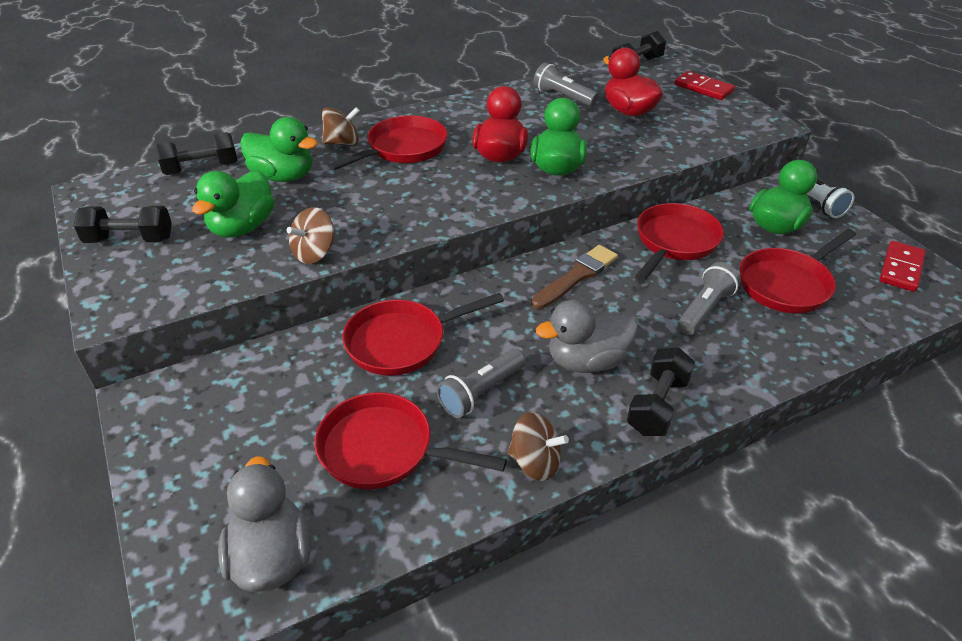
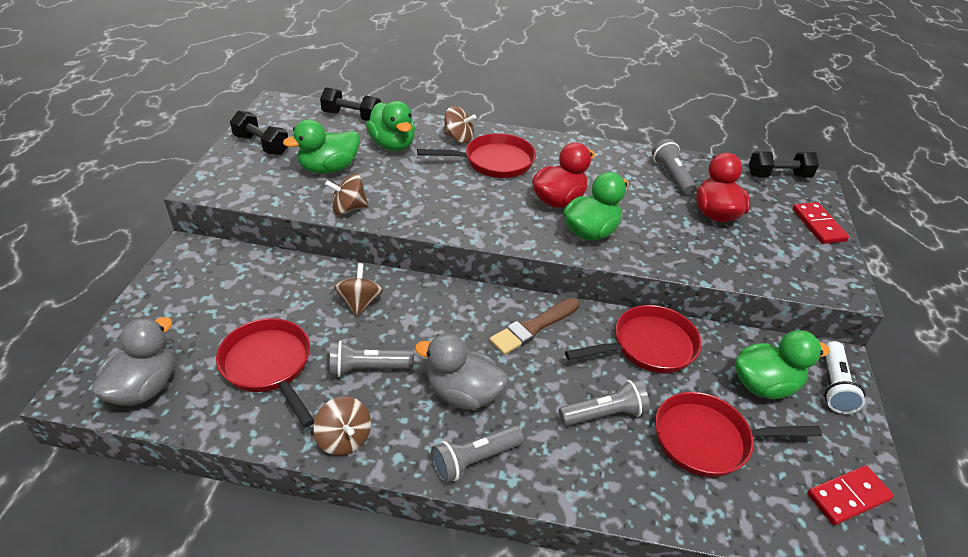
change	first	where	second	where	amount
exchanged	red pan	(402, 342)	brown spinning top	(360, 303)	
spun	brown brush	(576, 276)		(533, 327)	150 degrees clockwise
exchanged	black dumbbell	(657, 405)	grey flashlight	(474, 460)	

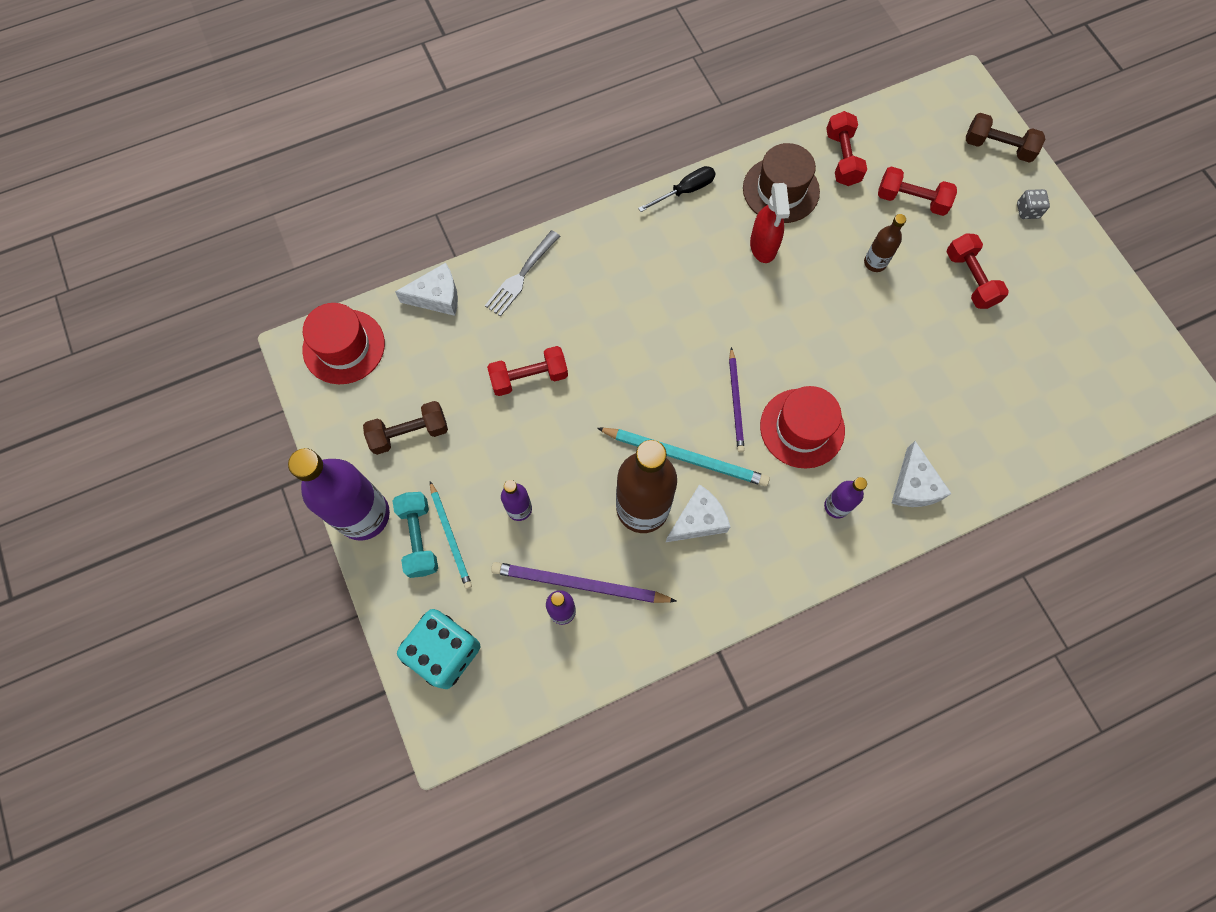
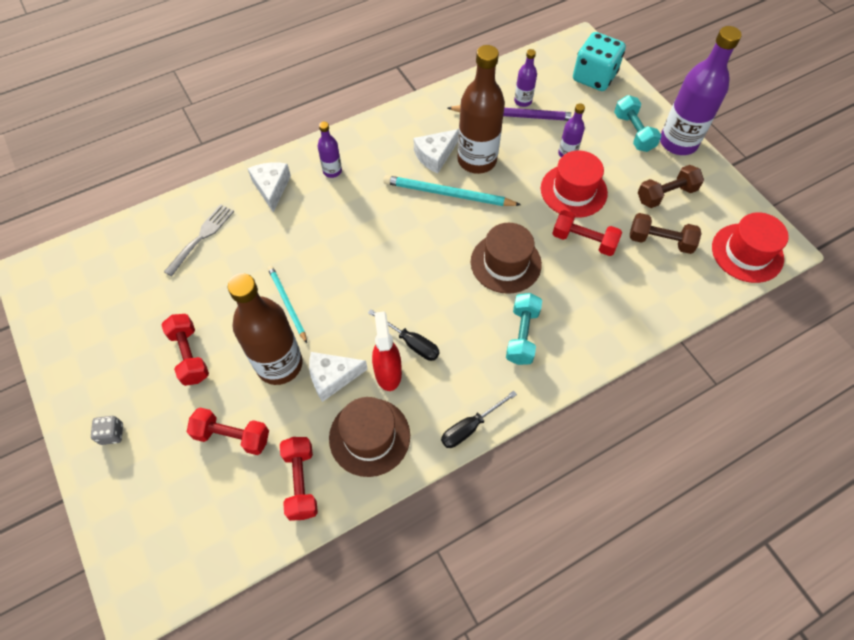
change	first	where	second	where	amount
relocated	white cheese	(437, 297)		(332, 377)	
relocated	turquoise pencil	(450, 536)		(287, 303)	
relocated	grey fork	(521, 276)		(201, 237)	
spun	red dumbbell	(529, 377)		(583, 241)	45 degrees clockwise
missing	purple pencil	(736, 402)			
relocated	red hat	(802, 428)		(573, 191)	
size	brown bottle	(875, 263)		(279, 364)	x2.08
relocated	brown dumbbell	(998, 147)		(660, 241)	
appeared			black screwdriver	(411, 343)	
appeared			brown hat	(505, 263)	
appeared			turquoise dumbbell	(522, 335)	

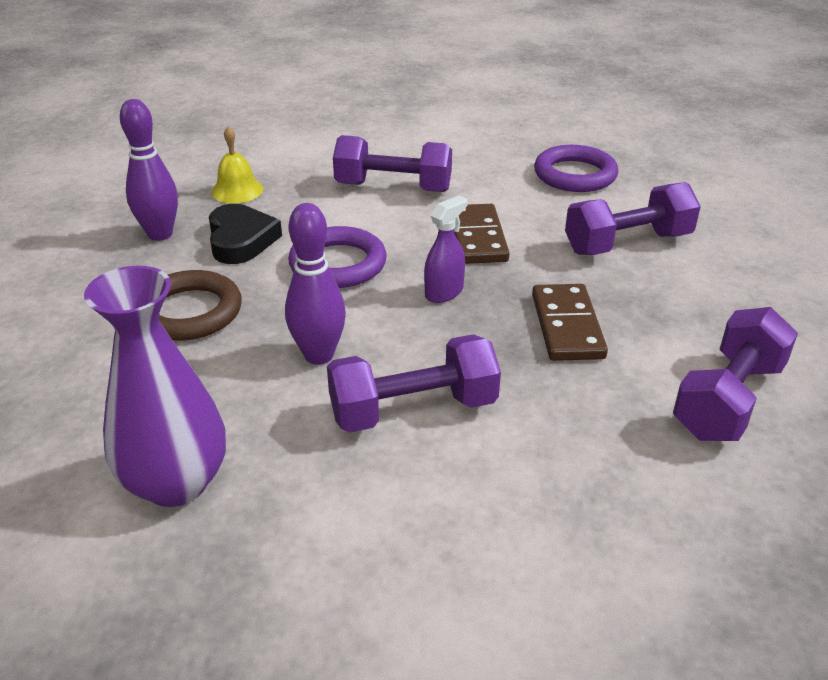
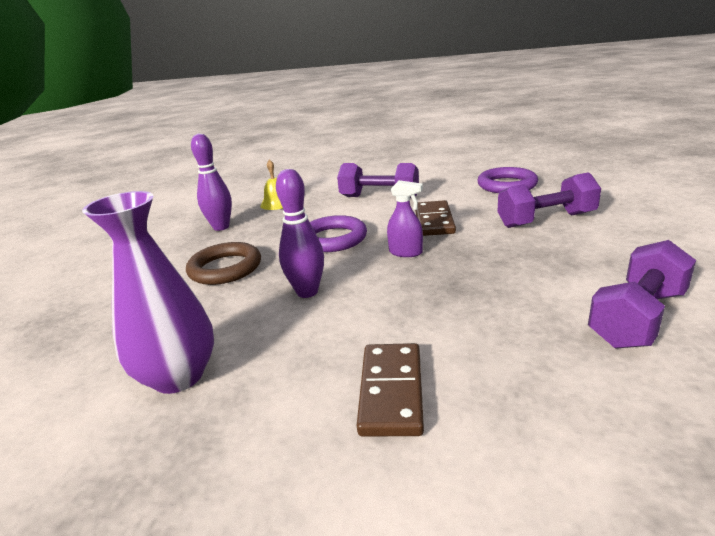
change	first	where	second	where	amount
missing	black heart	(241, 240)			
missing	purple dumbbell	(413, 409)			
spun	purple spray bottle	(444, 292)		(406, 252)	60 degrees clockwise
relocated	brown domino	(567, 326)		(391, 391)	

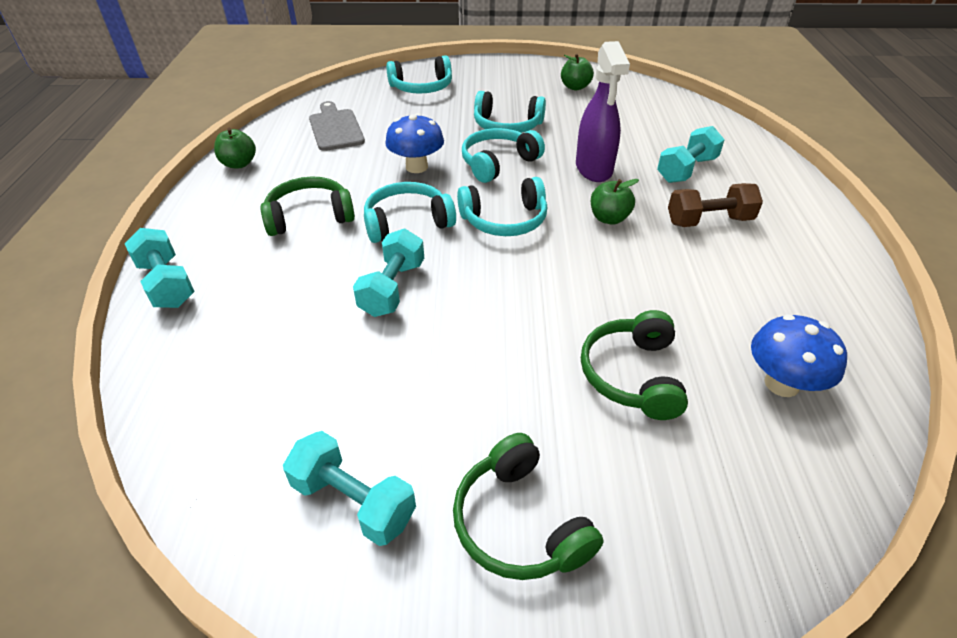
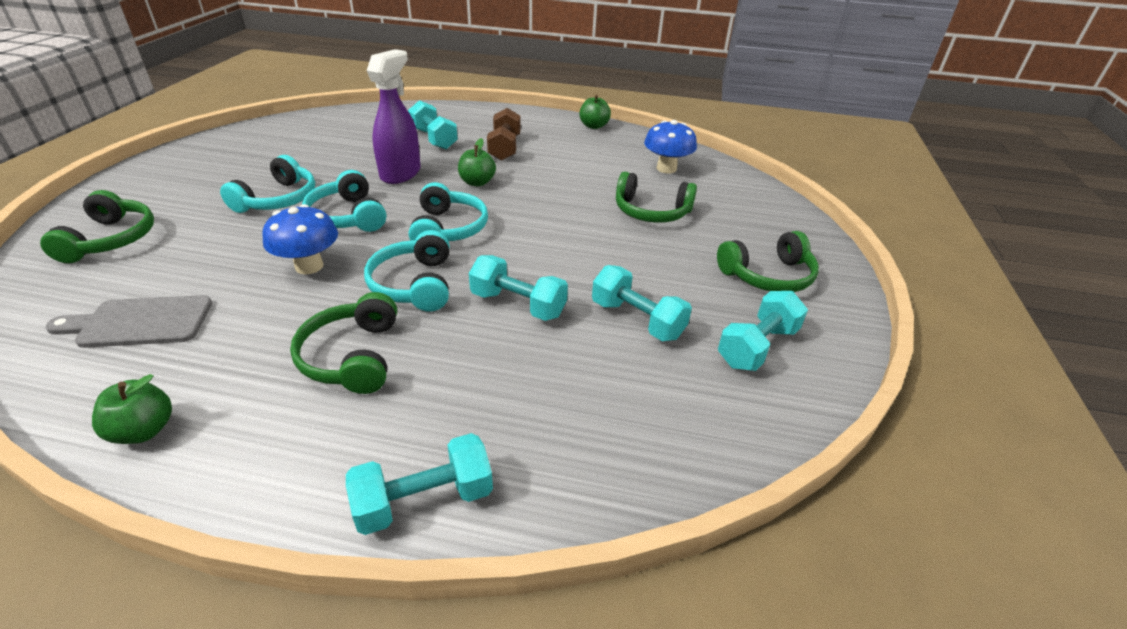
change	first	where	second	where	amount
colour	turquoise headphones	(422, 87)	green headphones	(111, 239)	
relocated	green apple	(575, 87)		(593, 126)	
spun	purple spray bottle	(594, 169)		(401, 173)	75 degrees counterclockwise
appeared			turquoise dumbbell	(637, 320)	

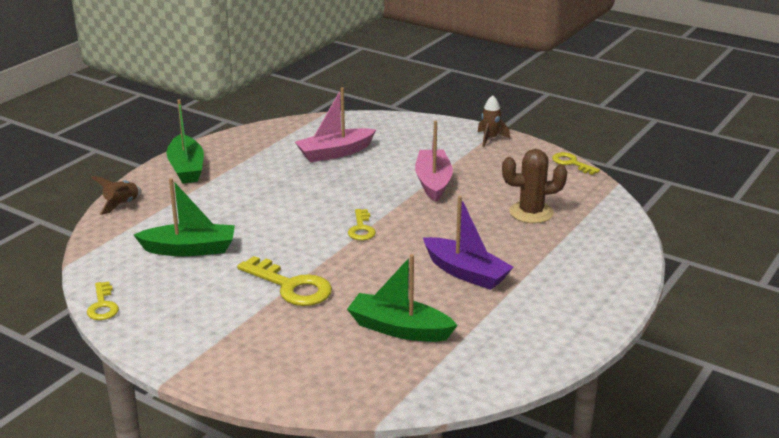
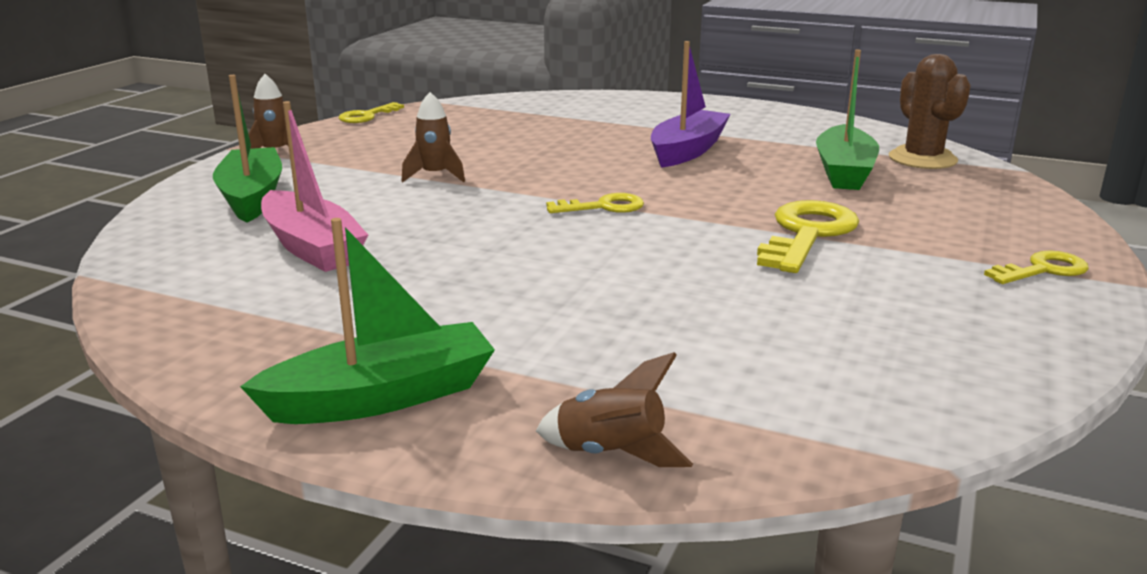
change	first	where	second	where	amount
relocated	yellow key	(103, 305)		(1042, 270)	
relocated	green boat	(189, 249)		(252, 197)	
exchanged	pink boat	(433, 183)	brown rocket	(435, 176)	
relocated	brown cactus	(531, 213)		(922, 159)	

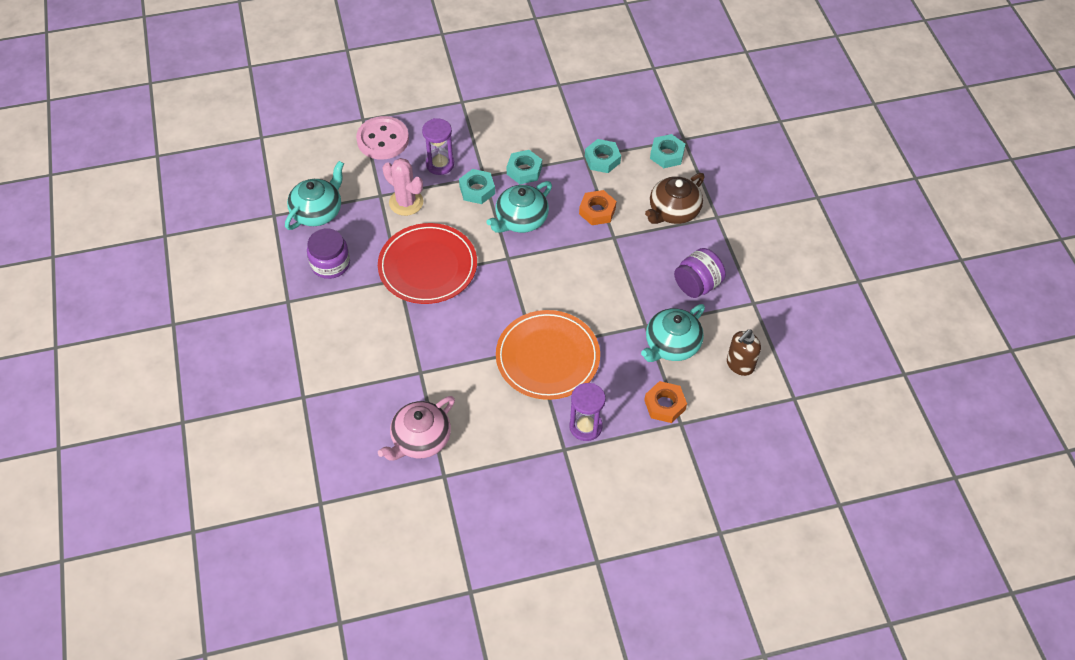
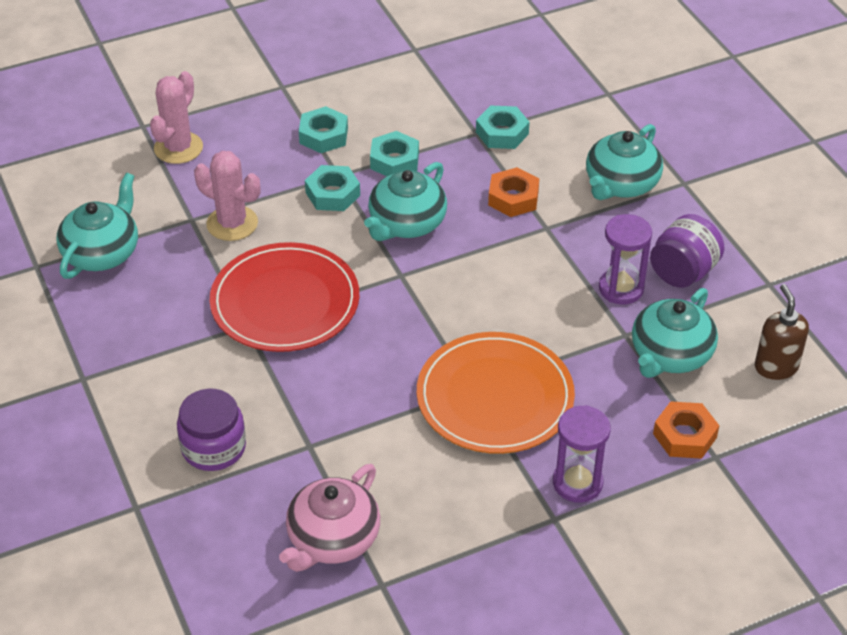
change	first	where	second	where	amount
relocated	purple jar	(330, 264)		(213, 447)	
exchanged	pink button	(383, 139)	pink cactus	(178, 148)	
relocated	purple hourglass	(440, 164)		(621, 288)	
colour	brown teapot	(673, 211)	turquoise teapot	(621, 184)	
relocated	turquoise nut	(667, 154)		(323, 135)	
spun	brown soap dispenser	(740, 365)		(776, 367)	135 degrees clockwise

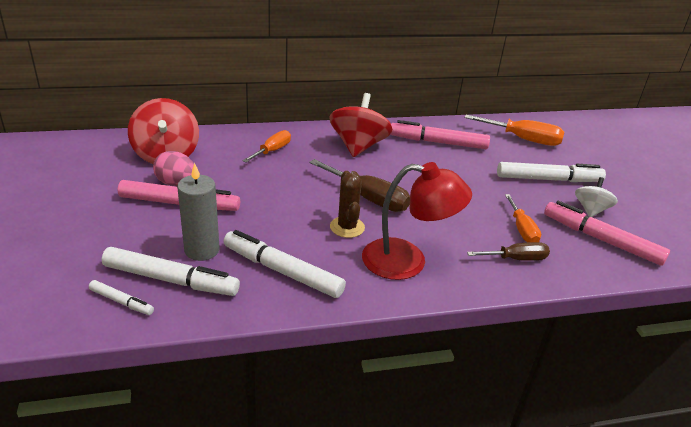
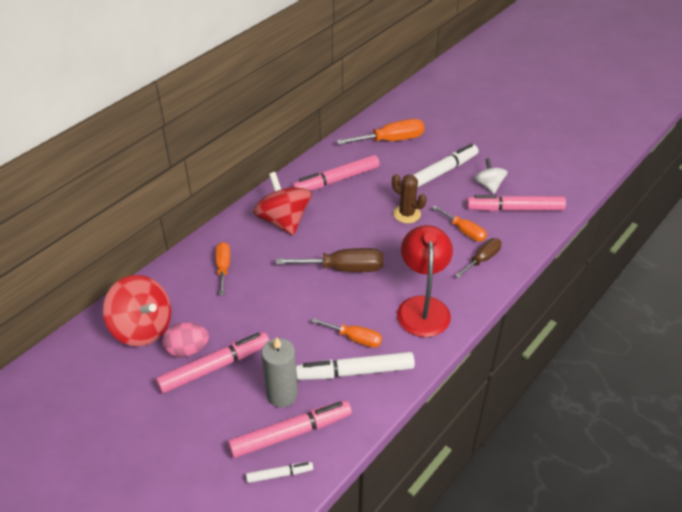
change	first	where	second	where	amount
colour	white marker	(171, 280)	pink marker	(291, 433)	
relocated	brown cactus	(347, 227)		(406, 214)	
spun	red lamp	(407, 261)		(422, 307)	60 degrees counterclockwise
appeared			orange screwdriver	(355, 338)	

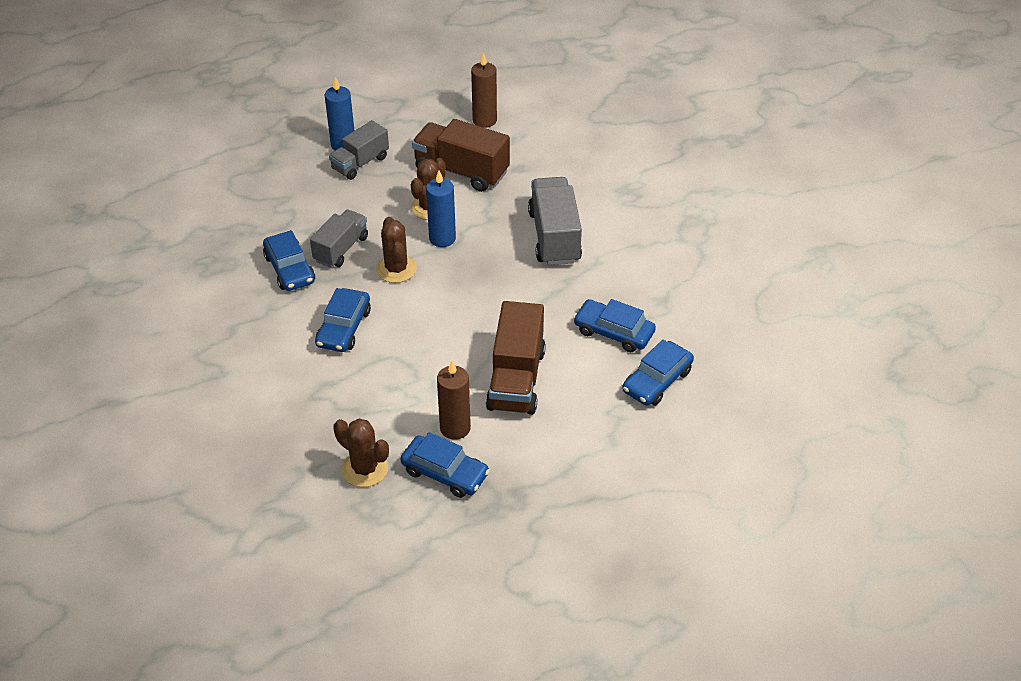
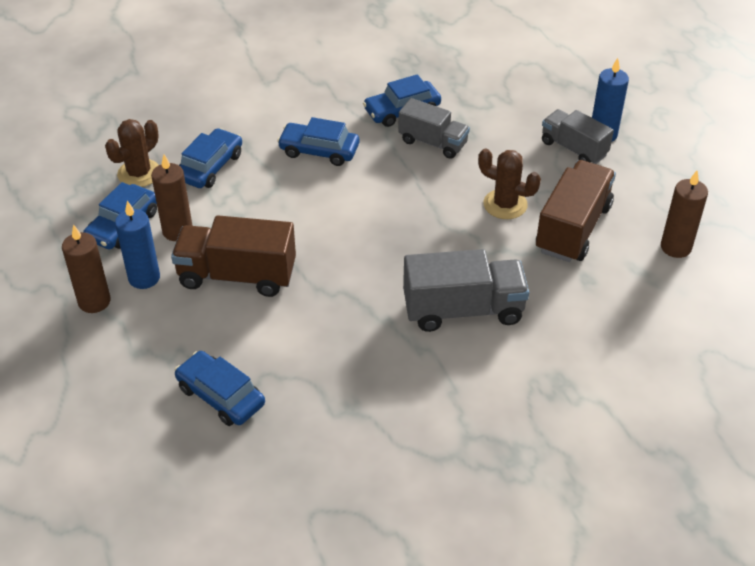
change	first	where	second	where	amount
missing	brown cactus	(396, 269)			
relocated	blue candle	(442, 238)		(144, 278)	
relocated	blue car	(613, 332)		(210, 167)	
appeared			brown candle	(94, 301)	

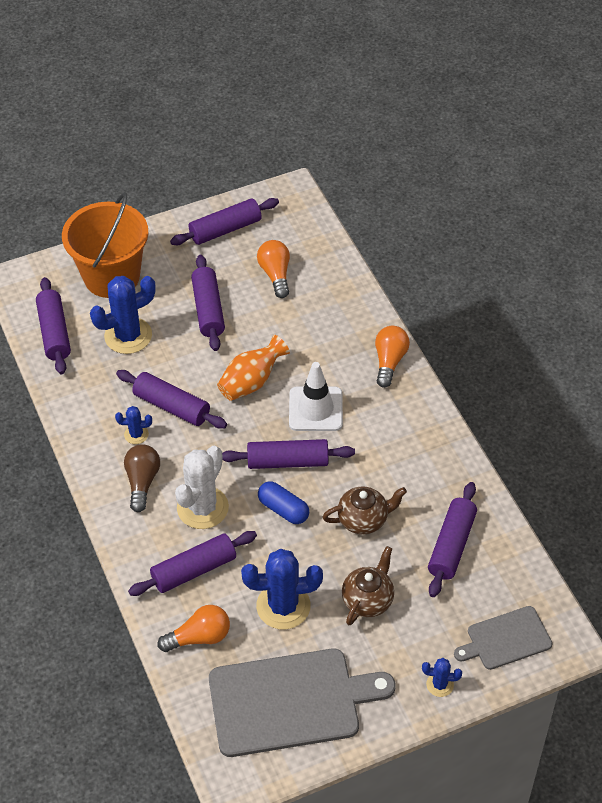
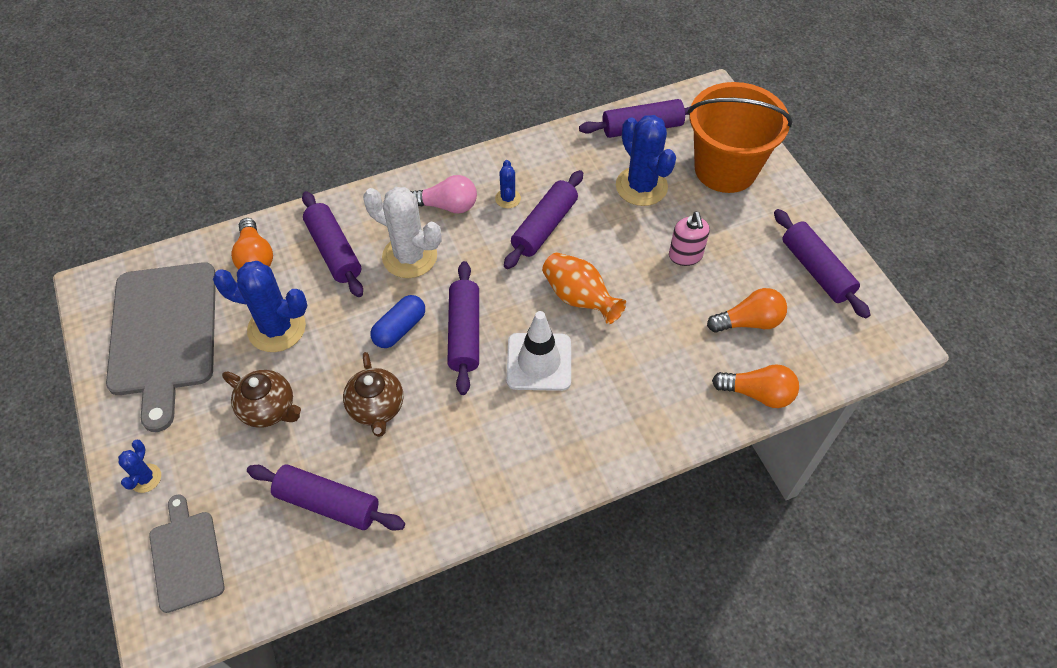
change	first	where	second	where	amount
colour	brown light bulb	(142, 482)	pink light bulb	(447, 206)	
exchanged	purple rolling pin	(208, 309)	pink soap dispenser	(685, 256)	
spun	blue cactus	(283, 606)		(277, 328)	75 degrees counterclockwise
relocated	orange light bulb	(389, 361)		(757, 393)	

